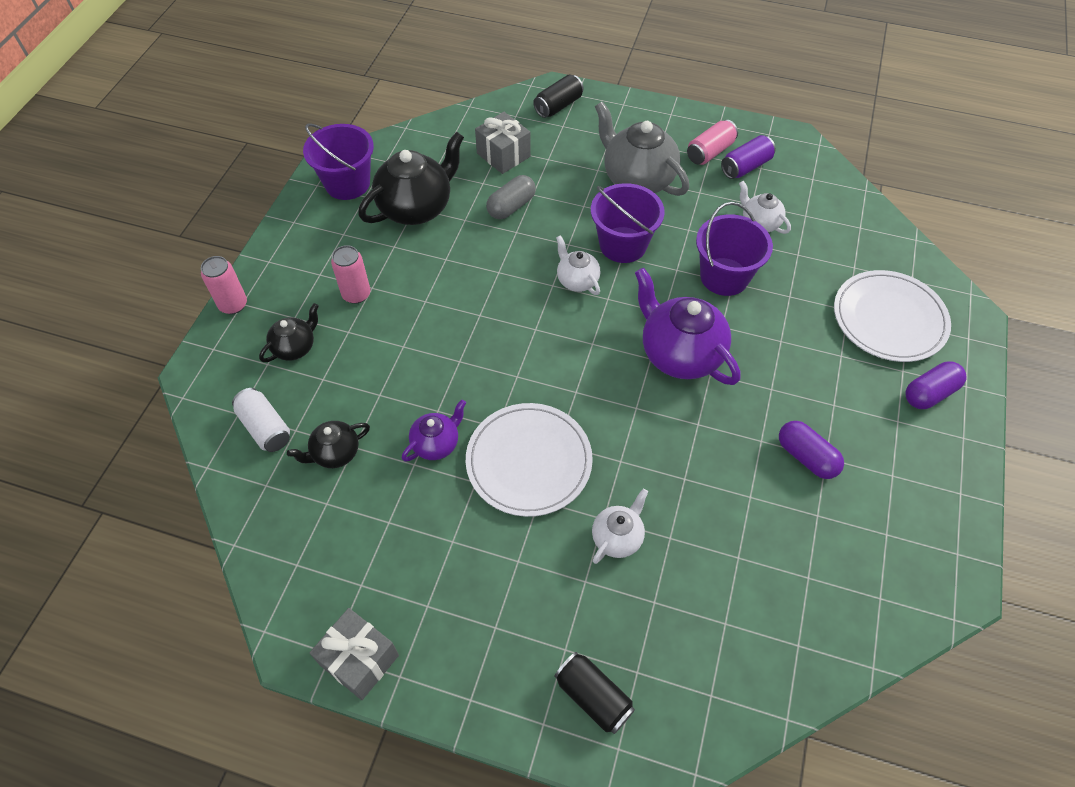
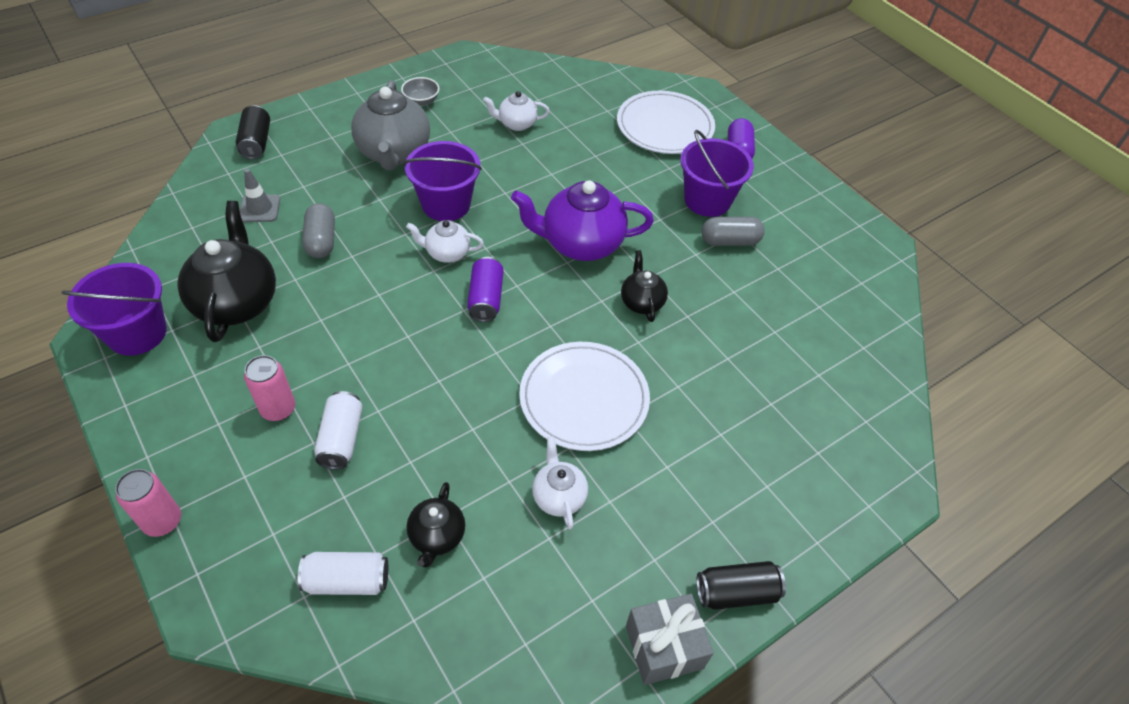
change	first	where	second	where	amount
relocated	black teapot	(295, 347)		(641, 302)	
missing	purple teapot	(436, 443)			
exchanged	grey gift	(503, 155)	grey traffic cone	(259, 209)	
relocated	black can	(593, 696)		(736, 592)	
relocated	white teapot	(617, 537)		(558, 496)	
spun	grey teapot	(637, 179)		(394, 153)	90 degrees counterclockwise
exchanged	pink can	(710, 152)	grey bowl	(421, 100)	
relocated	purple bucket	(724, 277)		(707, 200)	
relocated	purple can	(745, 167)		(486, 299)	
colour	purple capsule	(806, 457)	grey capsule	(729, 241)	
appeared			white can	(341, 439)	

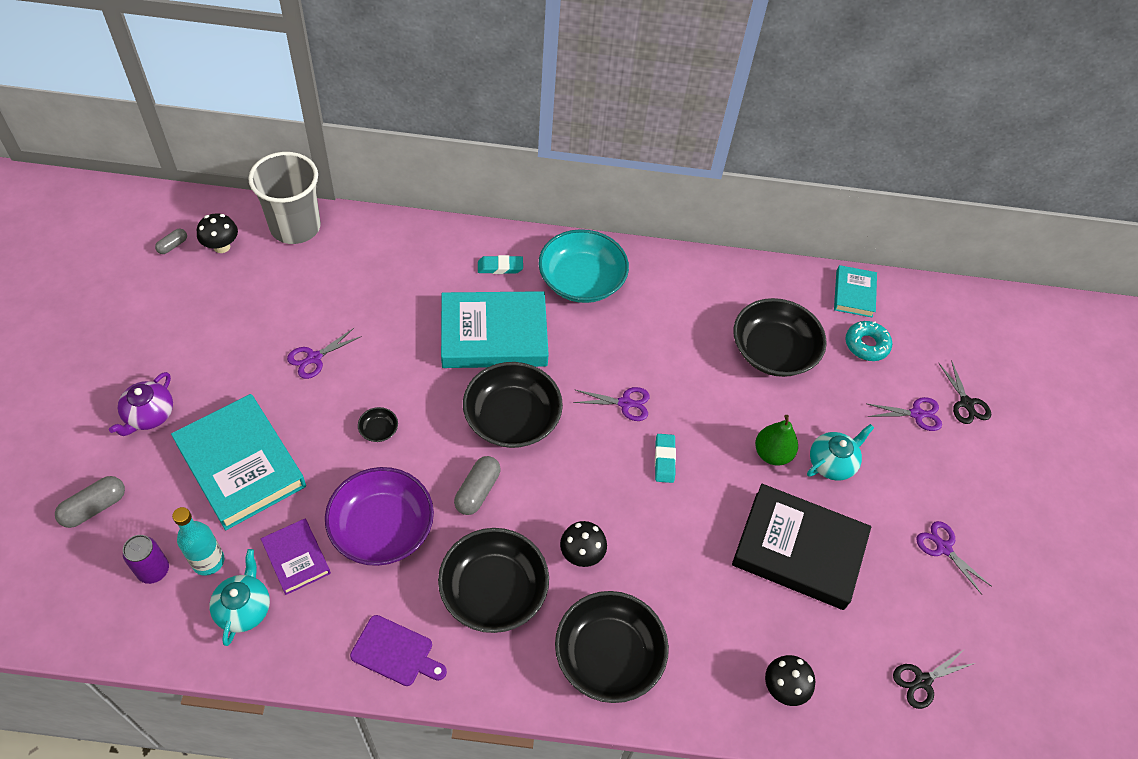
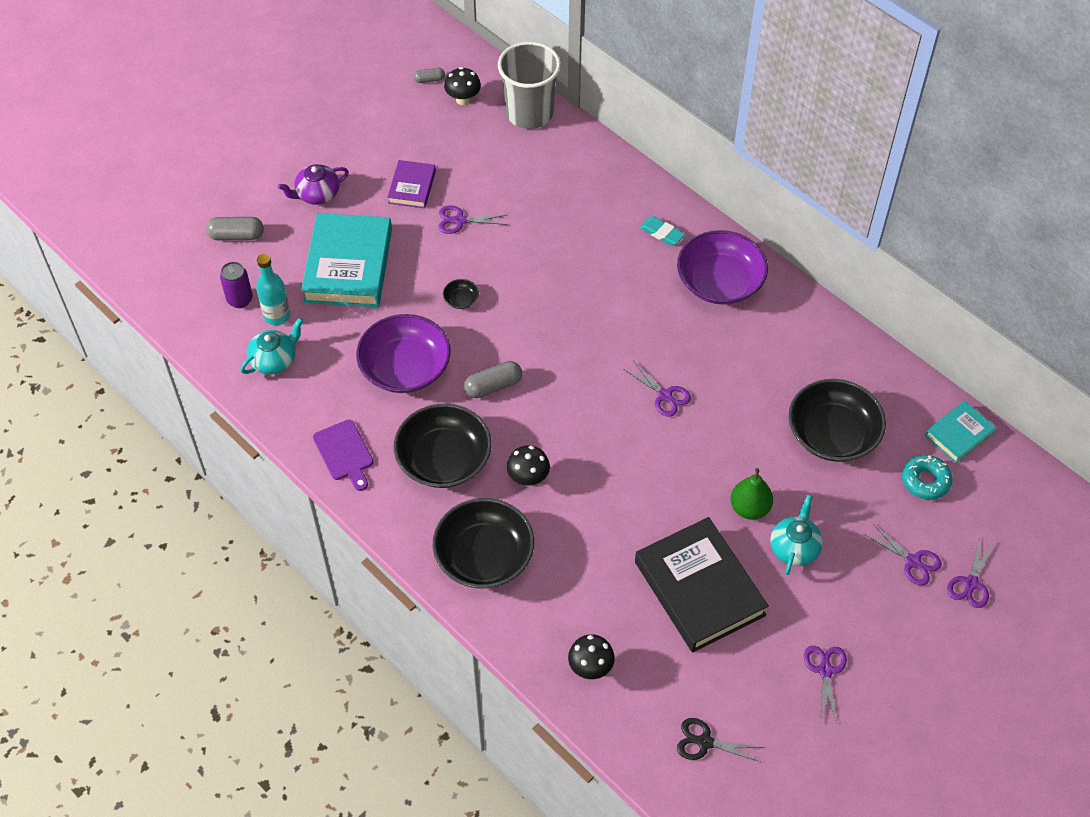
change	first	where	second	where	amount
relocated	purple book	(296, 558)		(412, 187)	
missing	turquoise book	(494, 335)			
missing	black bowl	(512, 418)			
colour	turquoise bowl	(581, 280)	purple bowl	(720, 282)	
missing	turquoise eraser	(664, 460)			
spun	turquoise teapot	(832, 463)		(794, 547)	75 degrees counterclockwise
colour	black scissors	(966, 403)	purple scissors	(971, 583)	

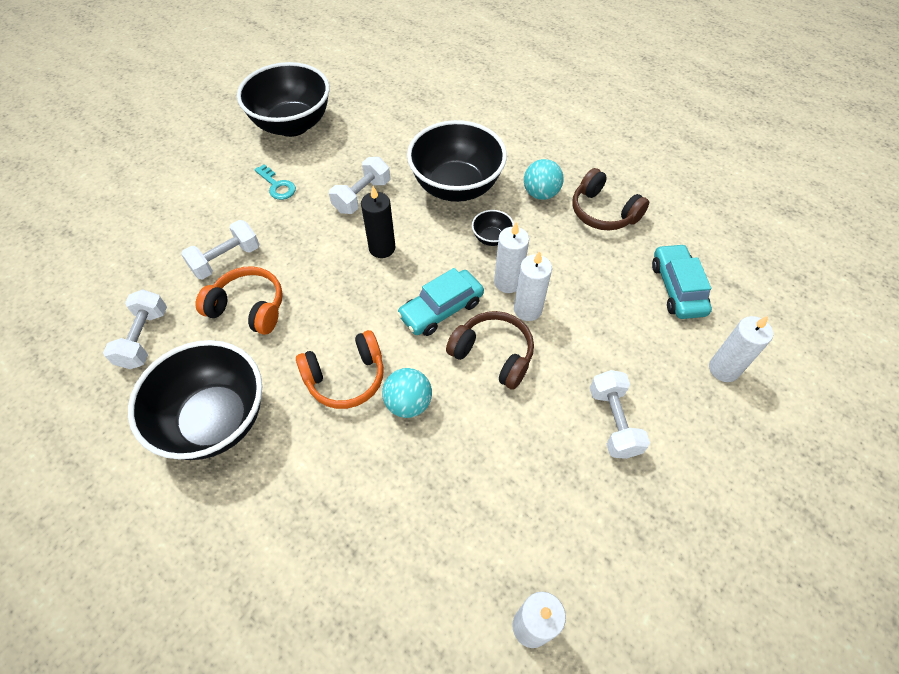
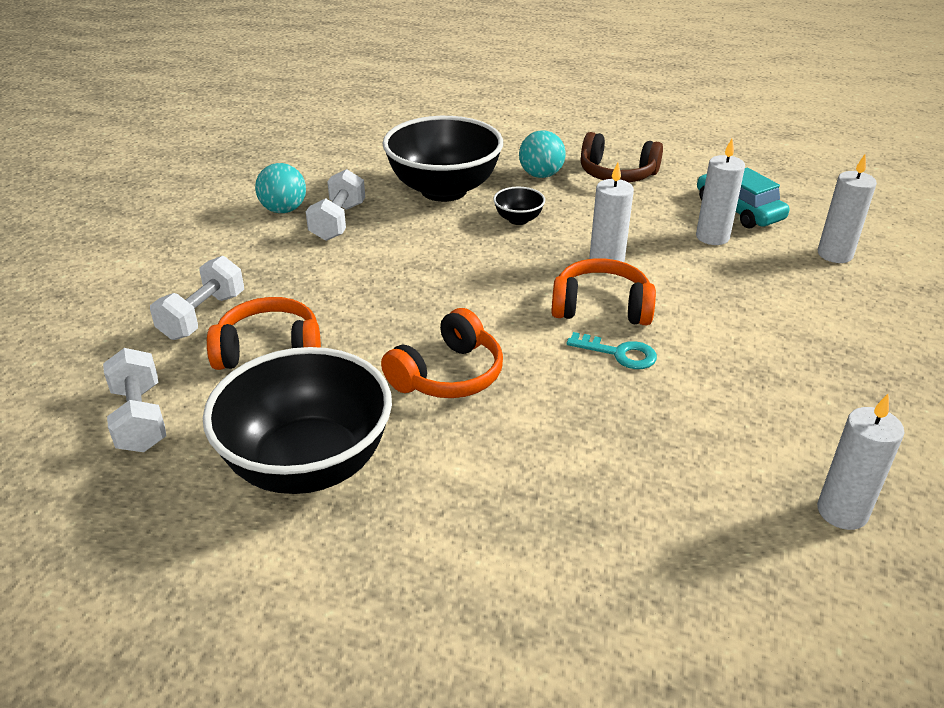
change	first	where	second	where	amount
missing	black bowl	(292, 125)			
relocated	turquoise key	(277, 185)		(619, 353)	
missing	black candle	(382, 248)			
relocated	turquoise ball	(408, 403)		(284, 210)	
missing	turquoise car	(441, 309)			
colour	brown headphones	(493, 354)	orange headphones	(601, 307)	
relocated	white candle	(507, 282)		(712, 237)	
missing	white dumbbell	(613, 422)			

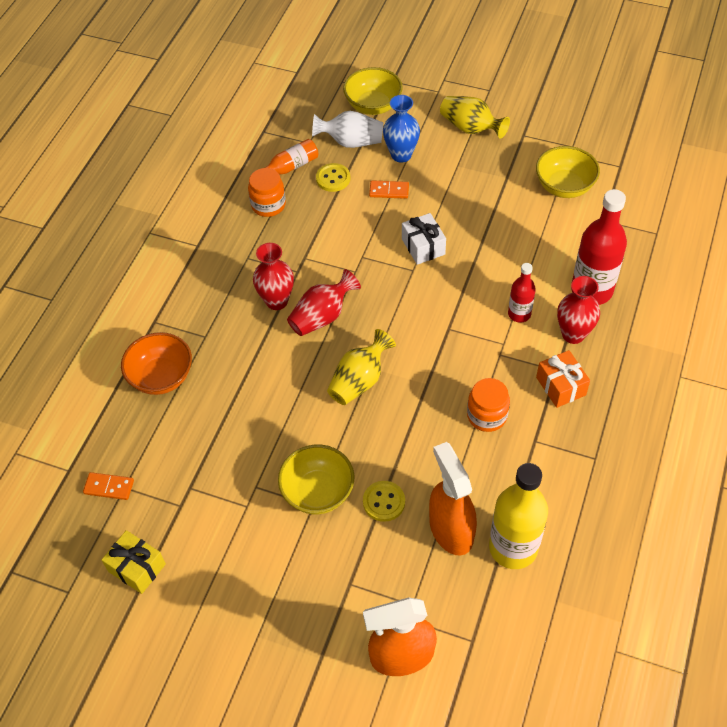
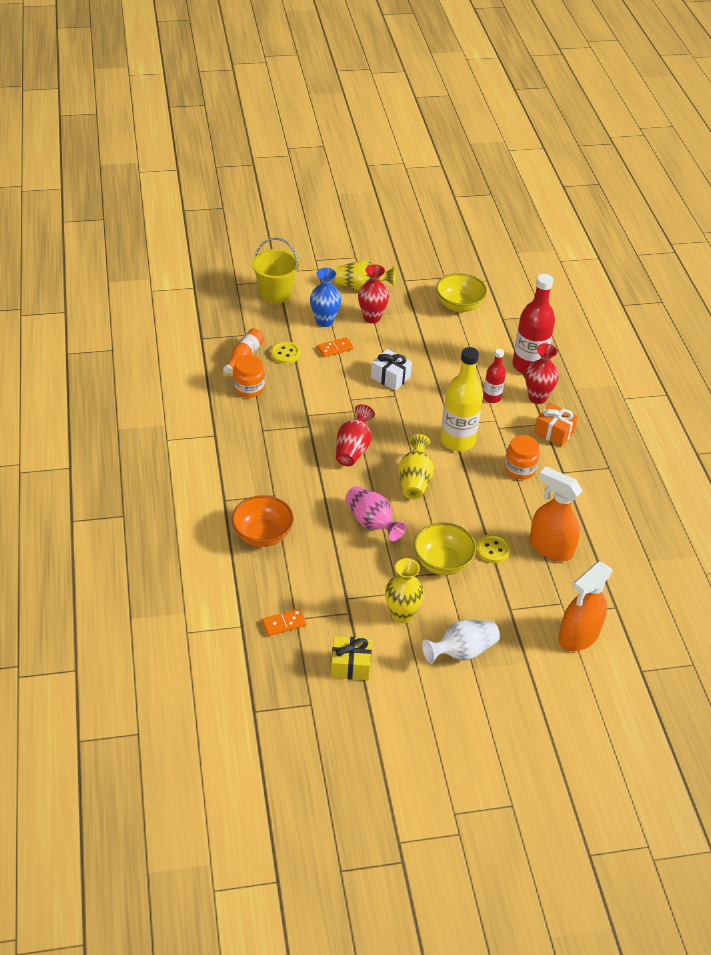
change	first	where	second	where	amount
relocated	red vase	(277, 301)		(372, 317)	
relocated	white vase	(351, 142)		(462, 651)	
exchanged	yellow bowl	(373, 106)	yellow bucket	(275, 293)	
relocated	yellow bottle	(513, 548)		(457, 440)	
appeared			pink vase	(372, 523)	
appeared			yellow vase	(402, 614)	

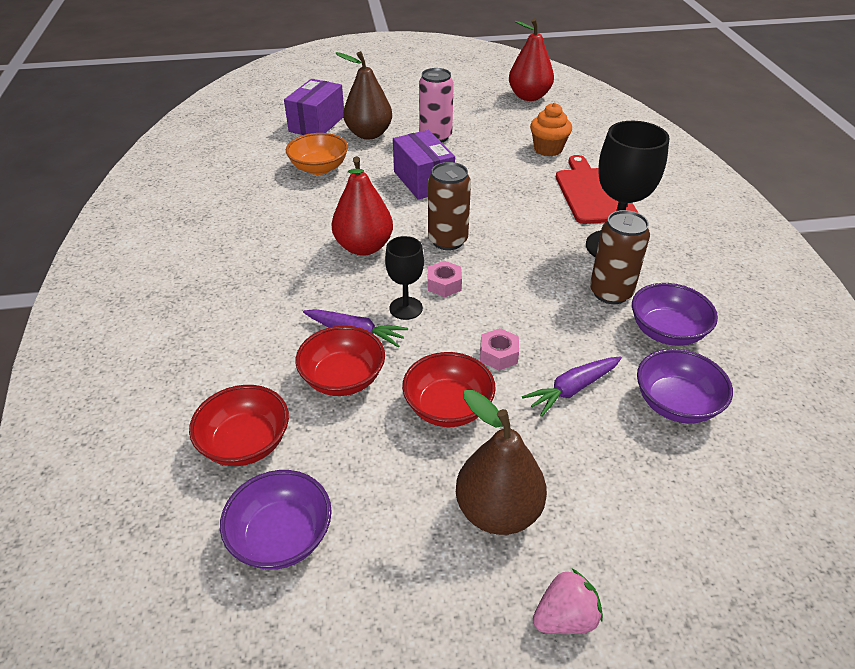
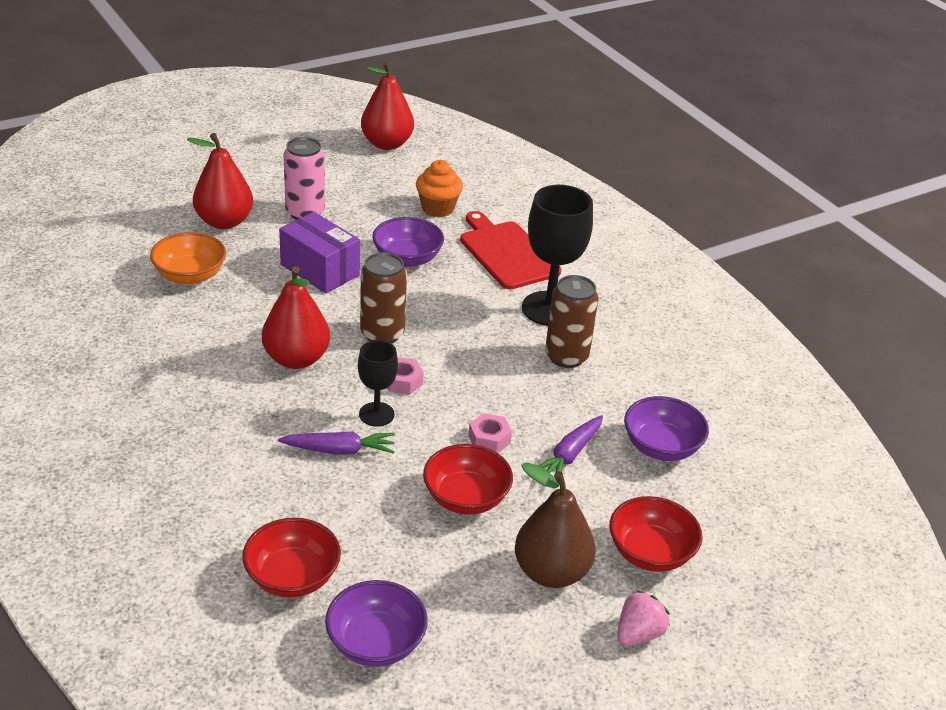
change	first	where	second	where	amount
missing	purple box	(317, 124)			
relocated	red bowl	(343, 378)		(650, 553)	
colour	brown pear	(368, 134)	red pear	(224, 222)	
relocated	purple bowl	(666, 331)		(407, 258)	

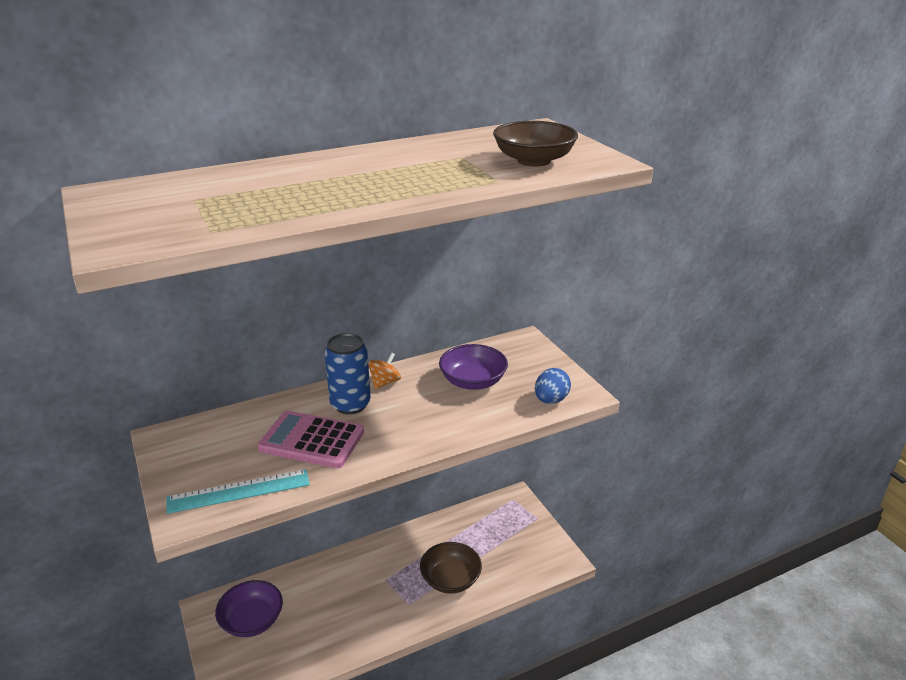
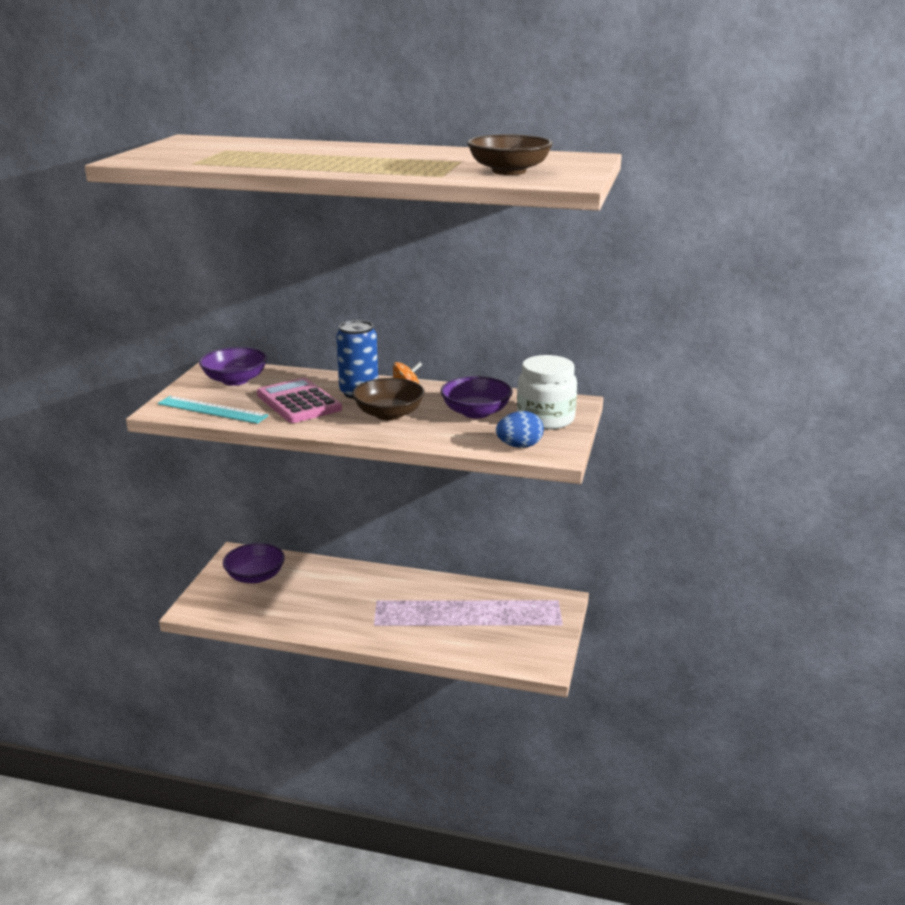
change	first	where	second	where	amount
relocated	brown bowl	(450, 579)		(389, 414)	
appeared			purple bowl	(235, 380)	
appeared			white jar	(545, 419)	

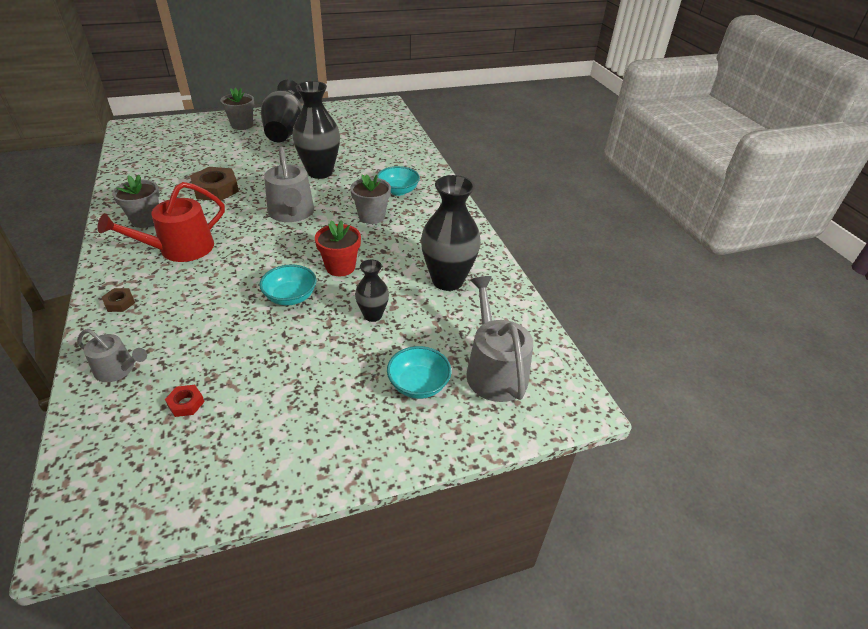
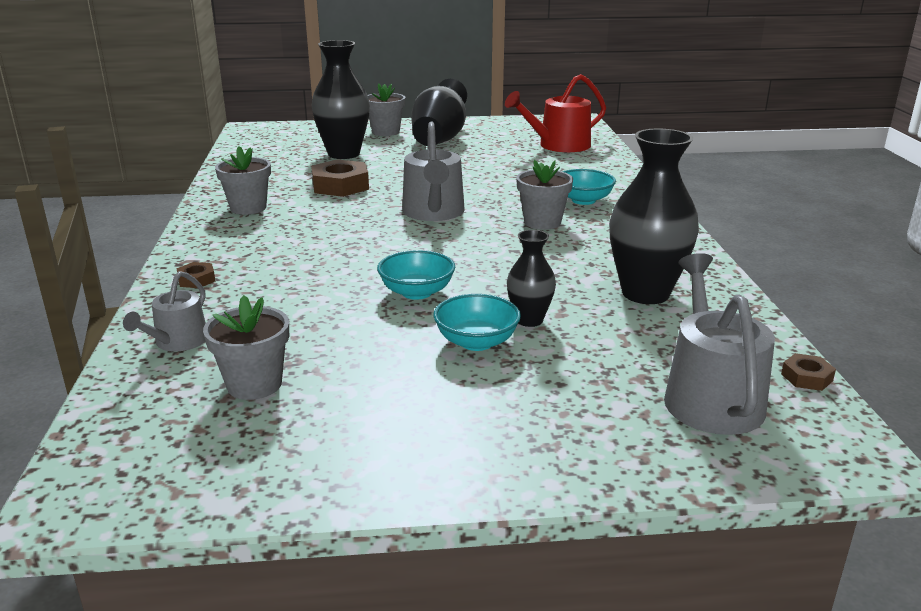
change	first	where	second	where	amount
spun	grey watering can	(118, 369)		(177, 342)	75 degrees clockwise
relocated	red watering can	(180, 249)		(559, 145)	
exchanged	red nut	(186, 403)	grey flower pot	(254, 384)	
relocated	black vase	(320, 172)		(344, 154)	
missing	red flower pot	(340, 267)			
relocated	turquoise bowl	(418, 385)		(476, 342)	
appeared			brown nut	(806, 377)	

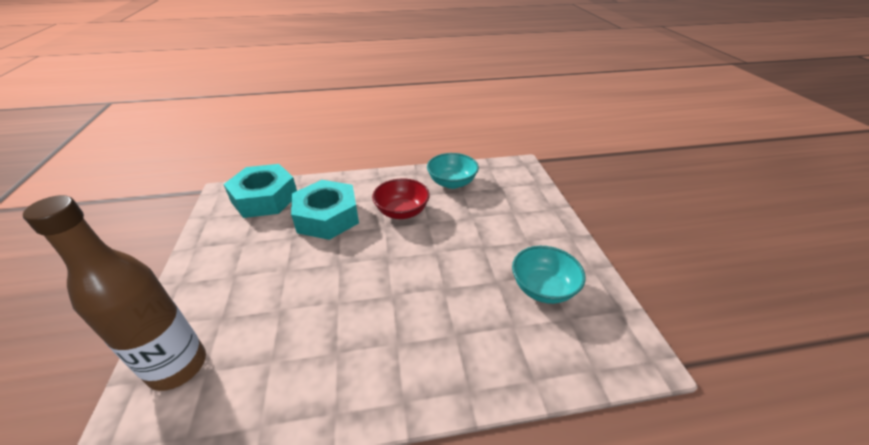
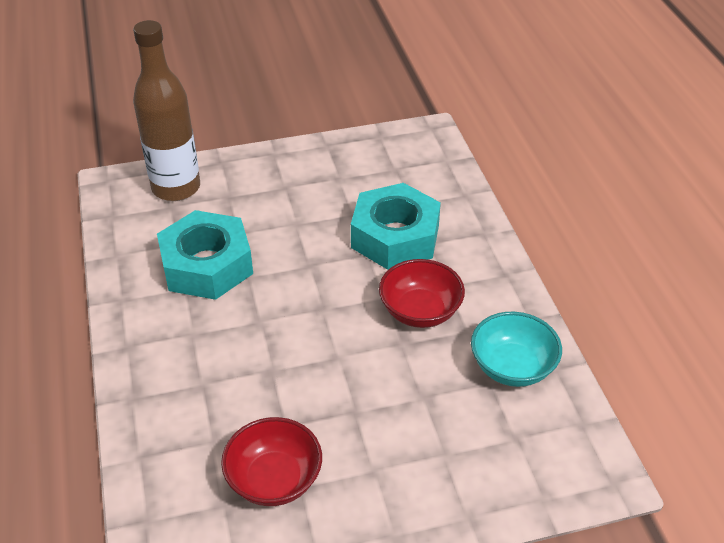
change	first	where	second	where	amount
relocated	turquoise nut	(264, 198)		(207, 265)	
colour	turquoise bowl	(543, 288)	red bowl	(274, 479)	

